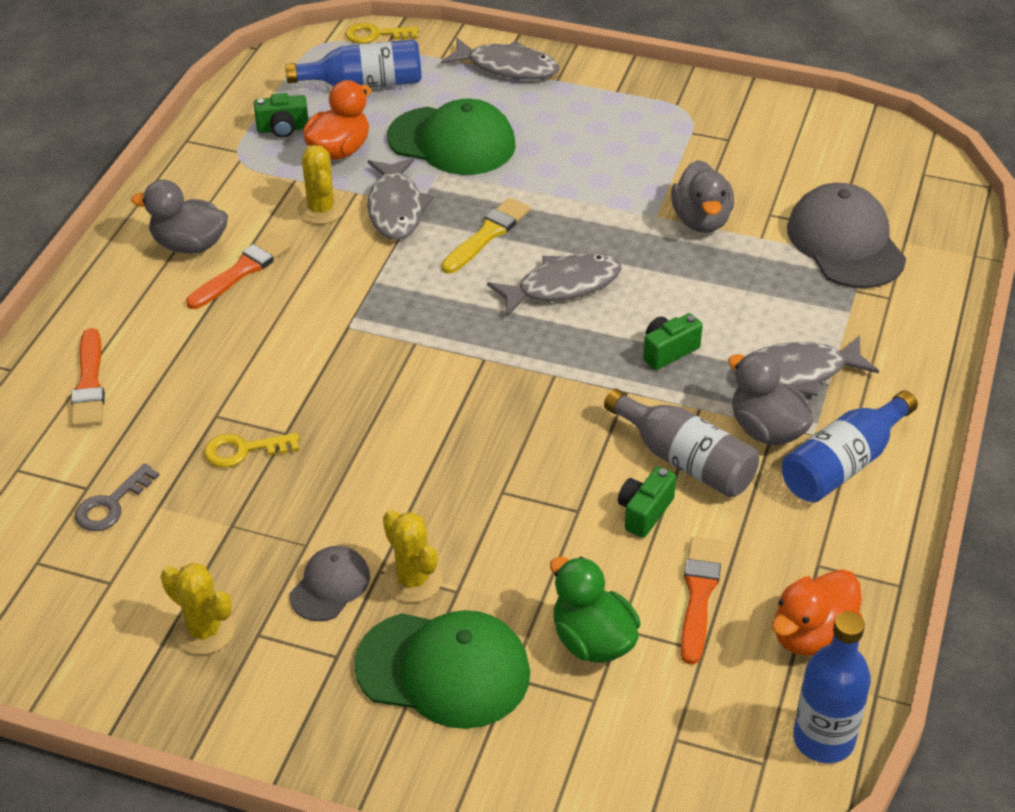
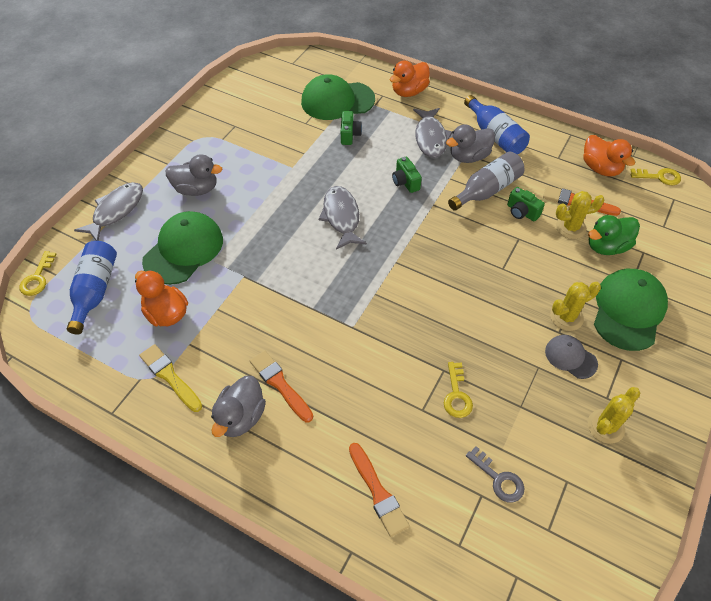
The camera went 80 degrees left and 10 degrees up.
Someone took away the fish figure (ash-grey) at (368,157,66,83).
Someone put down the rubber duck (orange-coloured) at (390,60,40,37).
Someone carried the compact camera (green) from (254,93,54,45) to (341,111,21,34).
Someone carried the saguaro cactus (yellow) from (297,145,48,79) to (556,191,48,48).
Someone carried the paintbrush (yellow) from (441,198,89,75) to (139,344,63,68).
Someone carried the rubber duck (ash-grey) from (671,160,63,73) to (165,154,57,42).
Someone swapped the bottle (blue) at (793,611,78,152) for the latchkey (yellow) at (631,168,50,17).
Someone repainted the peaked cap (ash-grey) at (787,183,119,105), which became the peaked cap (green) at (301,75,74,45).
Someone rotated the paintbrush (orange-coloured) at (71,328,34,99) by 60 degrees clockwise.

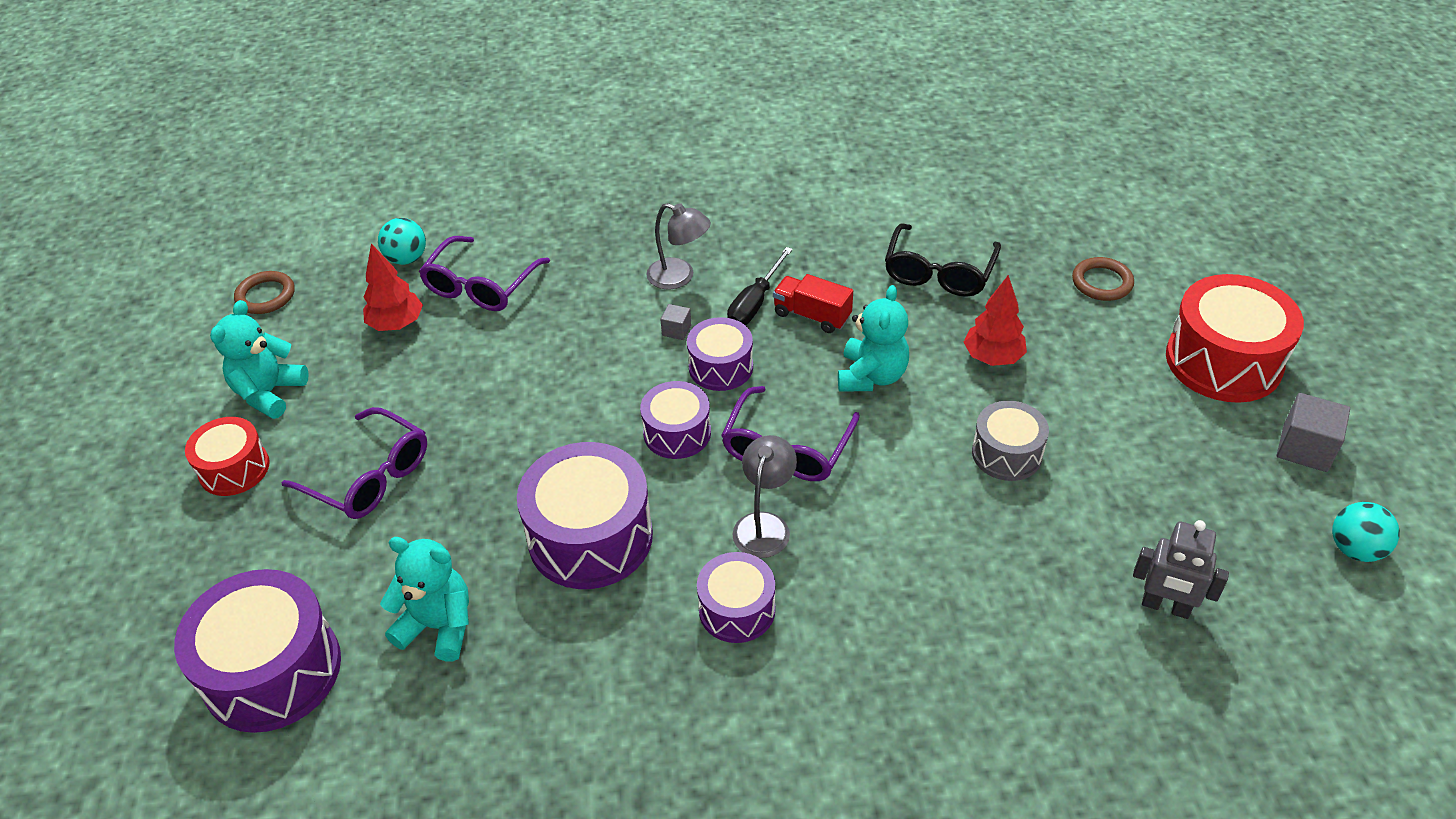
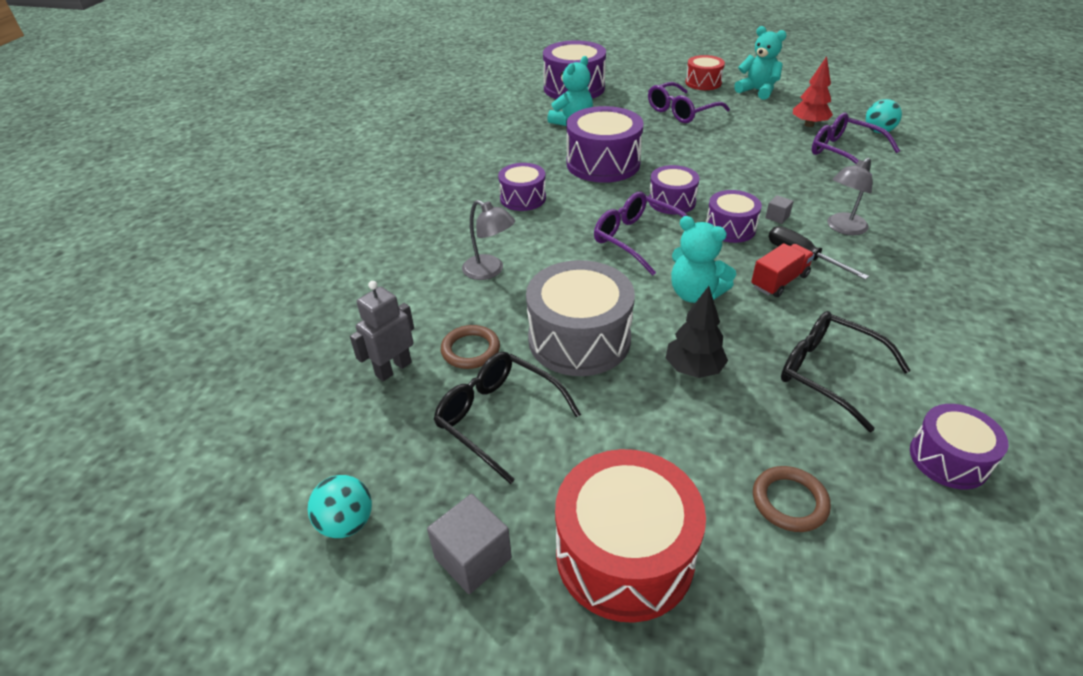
The camera went 110 degrees right and 5 degrees down.
Someone put down the glasses (jet-black) at (433,352,148,132).
Someone put down the toy drum (violet) at (910,404,98,85).
Someone carried the torus (brown) from (234,271,61,43) to (441,325,59,44).
Someone carried the desk lamp (ash-grey) from (733,435,64,123) to (462,200,53,80).
Someone repainted the tree (red) at (963,275,64,91), which became the tree (jet-black) at (666,286,62,92).
Someone scaled the toy drum (ash-grey) at (972,401,77,80) by 1.71.

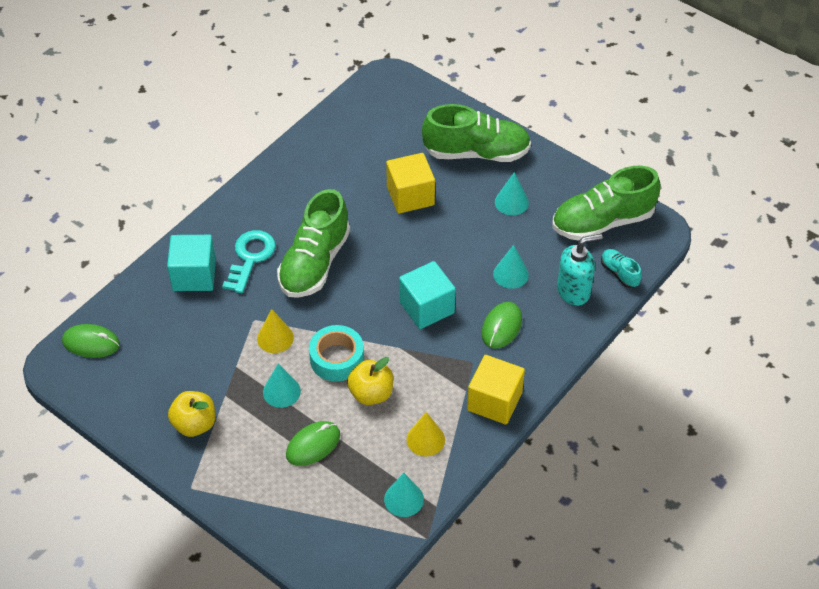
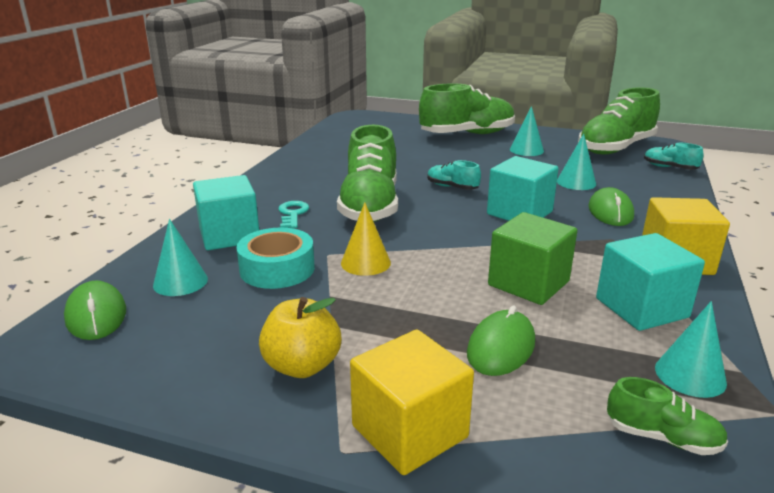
The camera went 20 degrees left and 25 degrees down.
Someone took away the soap pump (turquoise) at (557,234,46,72).
Someone put down the sneaker (turquoise) at (427,160,54,30).
Someone put down the sneaker (green) at (607,377,121,78).
Someone carried the cone (turquoise) from (263,363,38,45) to (153,219,55,77).
Someone carried the sticky tape (turquoise) from (309,325,55,57) to (237,228,78,61).
Someone carried the solid cube (yellow) from (386,153,49,61) to (350,330,124,145).
Someone swapped the apple fruit (yellow) at (347,357,46,48) for the solid cube (green) at (488,212,89,93).
Someone swapped the cone (yellow) at (406,412,39,44) for the solid cube (turquoise) at (596,233,109,98).
Someone rotated the mouse (green) at (62,324,58,34) by 75 degrees clockwise.
Someone scaled the latchkey (turquoise) at (222,230,54,63) by 0.62.

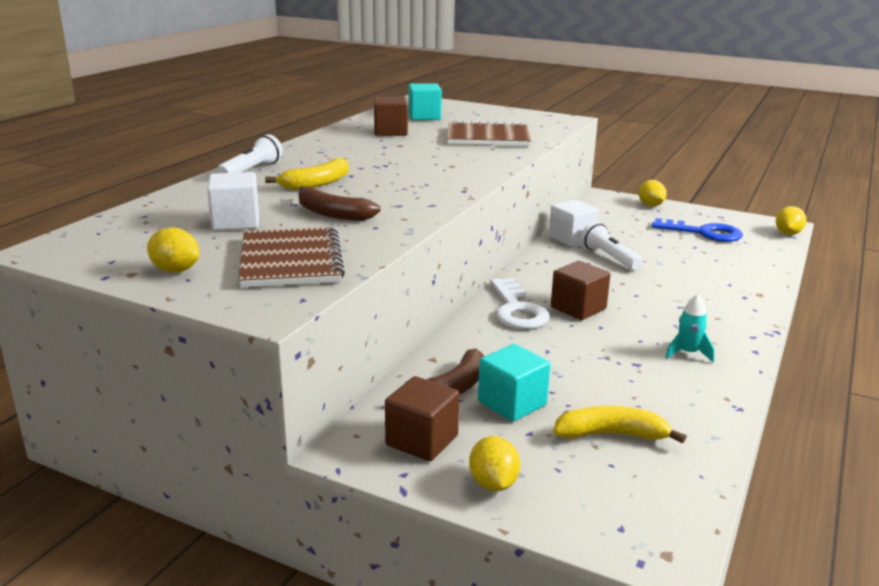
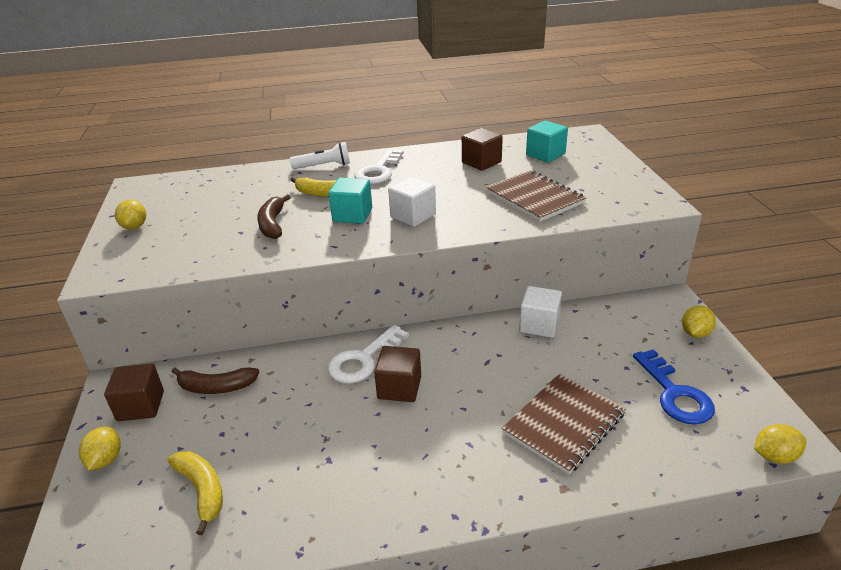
The camera went 55 degrees right and 10 degrees up.
Someone took away the pocket torch (pure white) at (581,222,62,48).
Someone took away the spaceship (turquoise) at (666,294,48,68).
Someone put down the latchkey (pure white) at (354,148,50,36).
Someone carried the solid cube (pure white) from (207,172,52,59) to (388,176,48,51).
Someone carried the notebook (brown) from (239,227,106,60) to (502,373,124,101).
Someone carried the solid cube (turquoise) from (478,344,72,78) to (329,178,43,46).
Someone rotated the citrus fruit (yellow) at (469,436,51,55) by 45 degrees counterclockwise.

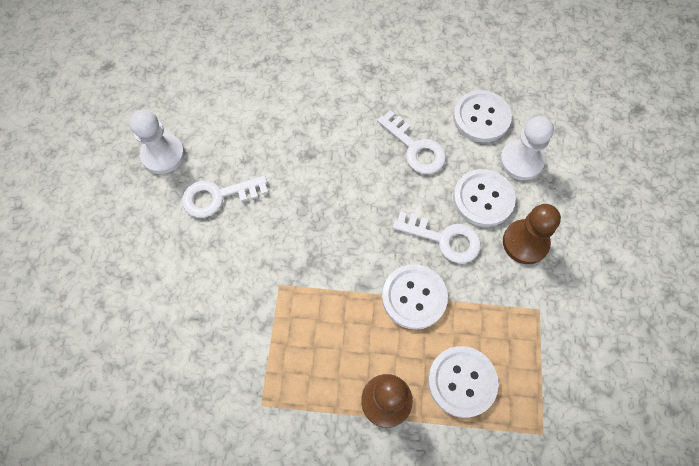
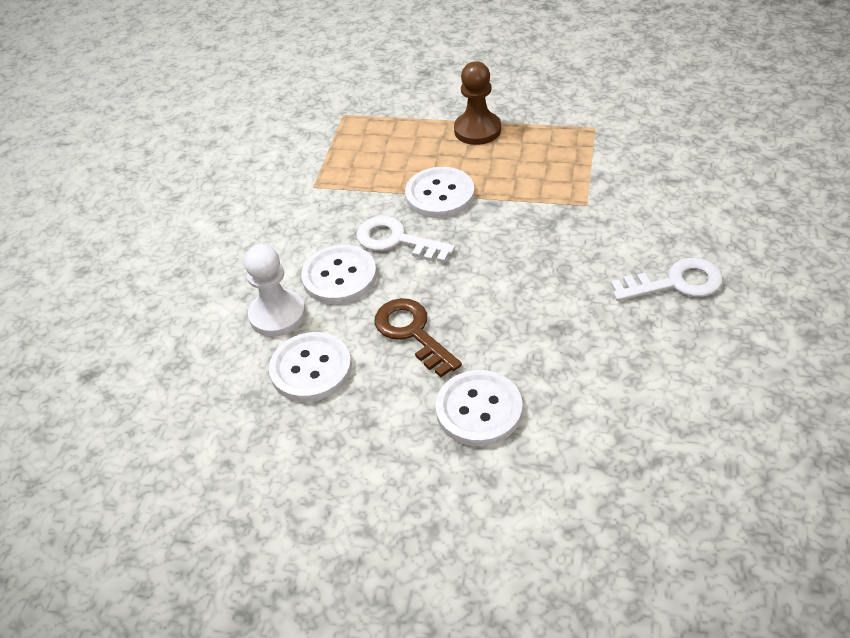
The camera went 170 degrees left and 20 degrees down.
Someone took away the chess pawn (pure white) at (129,110,56,64).
Someone took away the chess pawn (brown) at (503,204,58,60).
Someone carried the sewing button (pure white) from (428,346,71,72) to (435,370,87,76).
Someone repainted the latchkey (pure white) at (377,110,69,64), which became the latchkey (brown) at (374,298,88,79).

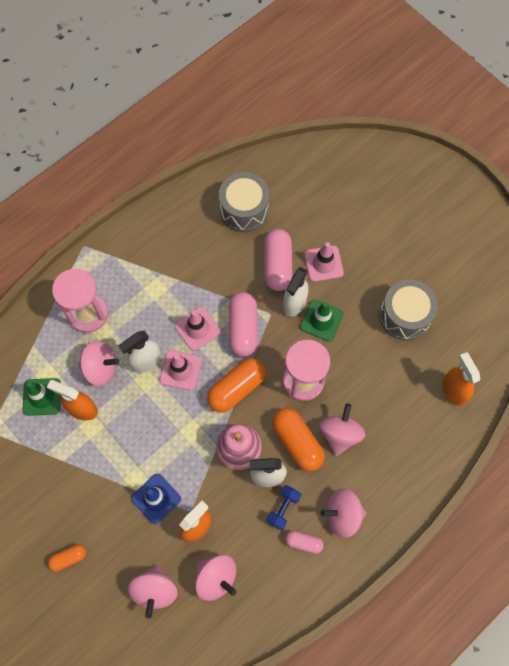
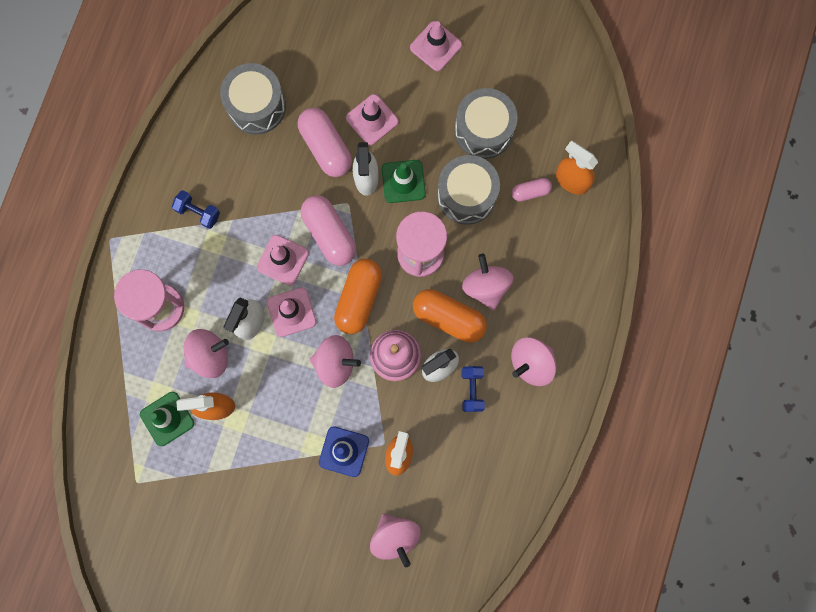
The camera went 30 degrees left and 10 degrees up.
Someone took away the pill (orange-coloured) at (48,544,38,28).
Someone put down the free weight (blue) at (172,190,48,39).
Someone put down the traffic cone (rosy) at (410,21,52,50).
Someone put down the toy drum (ash-grey) at (437,155,63,70).
Someone carried the toy top (rosy) from (195,555,42,46) to (310,335,51,53).
Someone carried the pill (rosy) from (285,531,39,23) to (512,178,40,24).

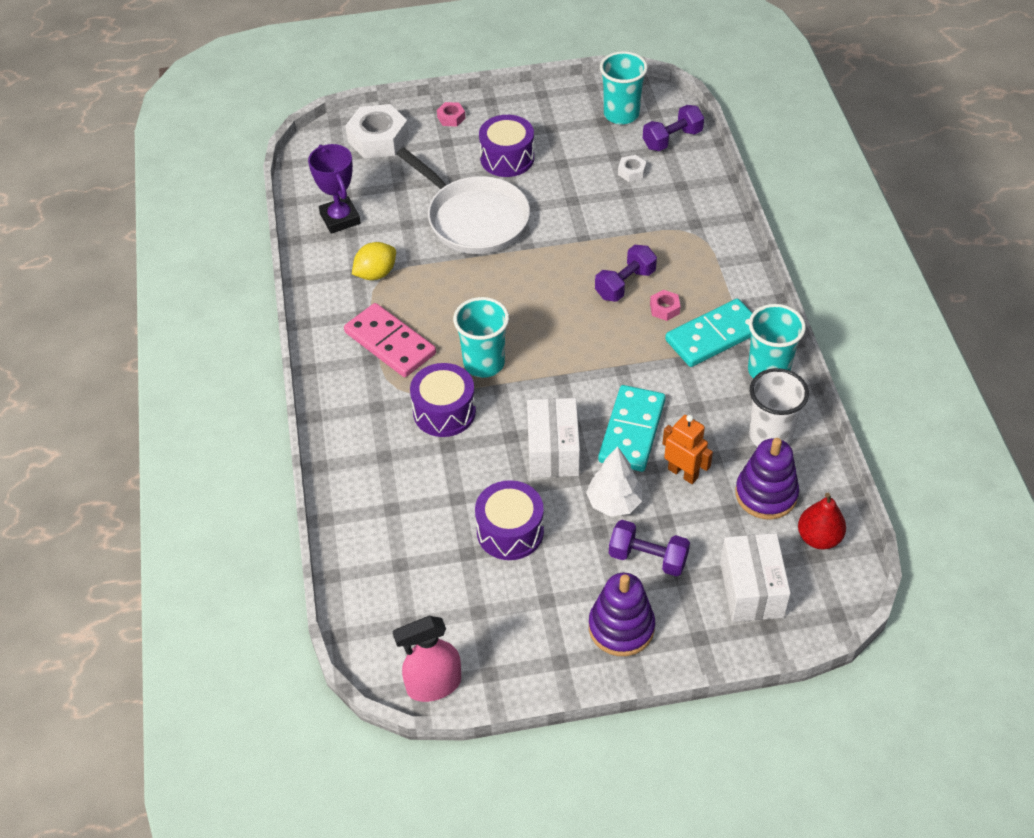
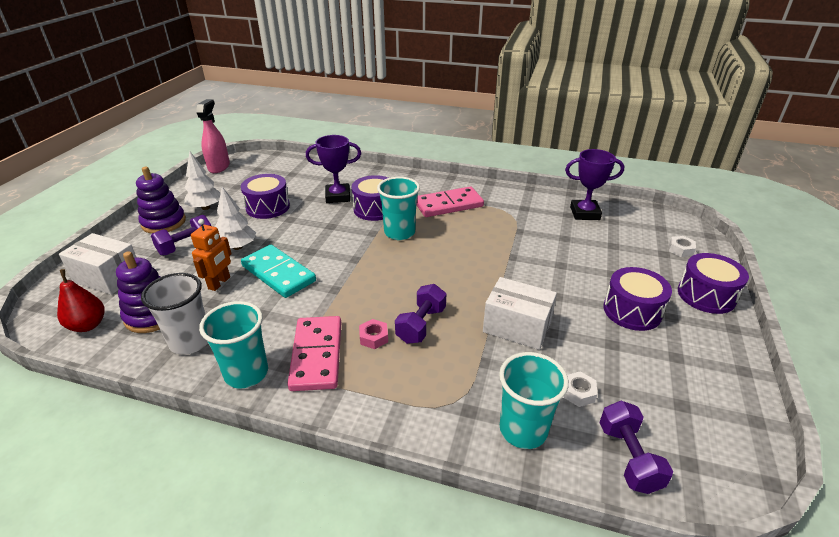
The camera went 115 degrees right and 15 degrees down.
Someone took away the citrus fruit (yellow) at (352,242,44,38).
Someone took away the frying pan (pure white) at (396,148,134,106).
Someone put down the tree (pure white) at (184,151,37,59).
Someone put down the prize cup (violet) at (306,135,55,68).
Someone carried the box (pure white) from (527,398,53,80) to (483,277,74,73).
Someone carried the tumbler (turquoise) from (600,51,48,73) to (499,352,70,97).
Someone swapped the hexagon nut (rosy) at (437,102,28,25) for the toy drum (violet) at (678,253,71,61).
Someone repainted the domino piece (turquoise) at (665,299,87,68), which became the domino piece (rosy) at (287,316,54,75).
Someone rotated the free weight (violet) at (595,245,62,57) by 45 degrees clockwise.
Someone rotated the robot figure (orange-coloured) at (663,415,50,69) by 45 degrees counterclockwise.
Someone scaled the hexagon nut (pure white) at (345,104,64,55) by 0.47.

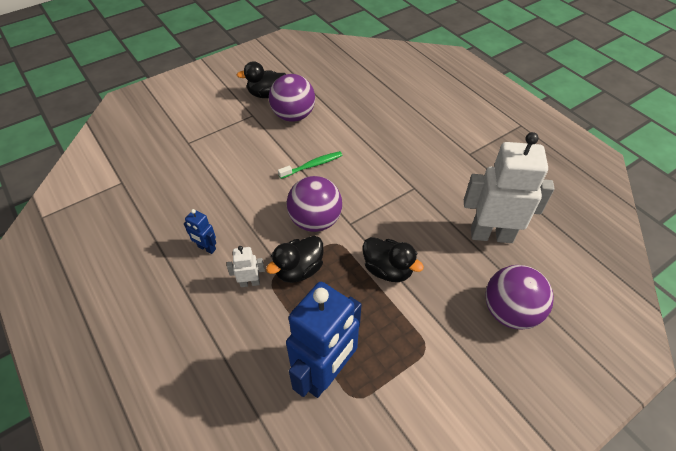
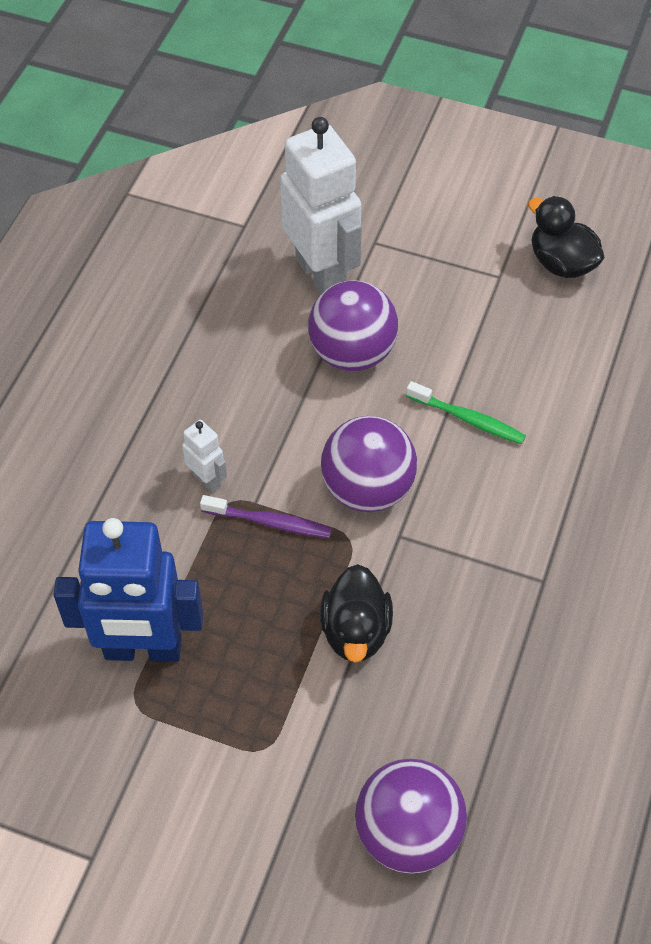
The camera went 55 degrees right and 5 degrees up.
Someone took away the robot figure (blue) at (184,209,32,45).
Someone carried the sphere (violet) from (269,74,46,48) to (308,280,90,91).
Someone carried the robot figure (pure white) from (464,132,91,111) to (280,117,82,178).
Someone swapped the rubber duck (jet-black) at (266,236,58,47) for the dental brush (violet) at (200,495,132,43).

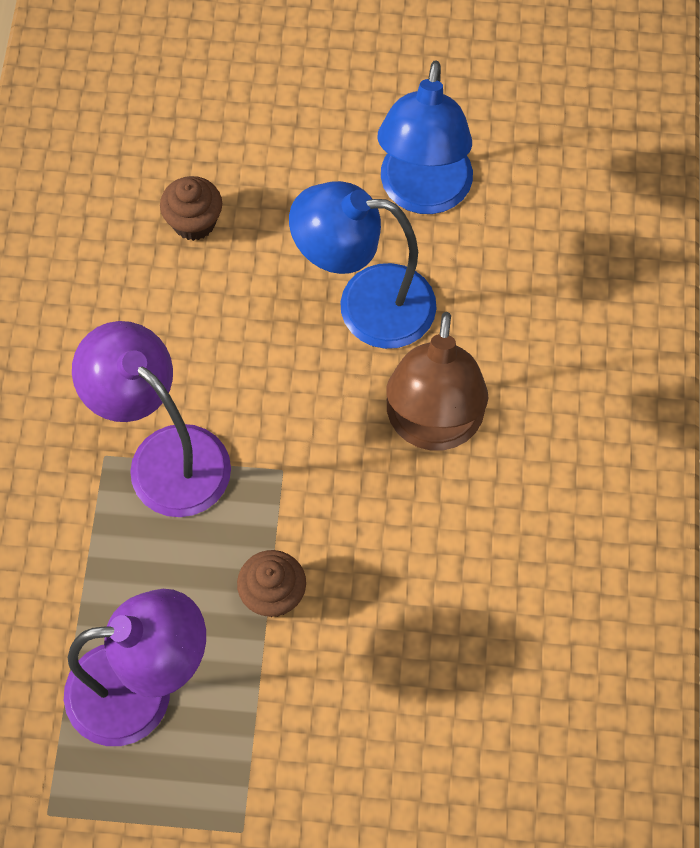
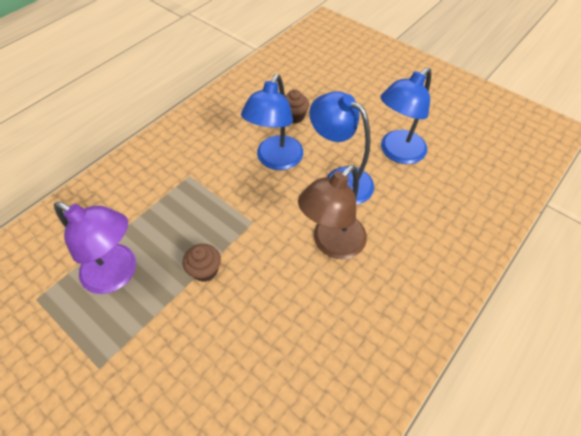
The camera went 35 degrees right and 10 degrees down.
Someone took away the desk lamp (violet) at (72,321,159,196).
Someone put down the desk lamp (blue) at (241,74,62,96).

